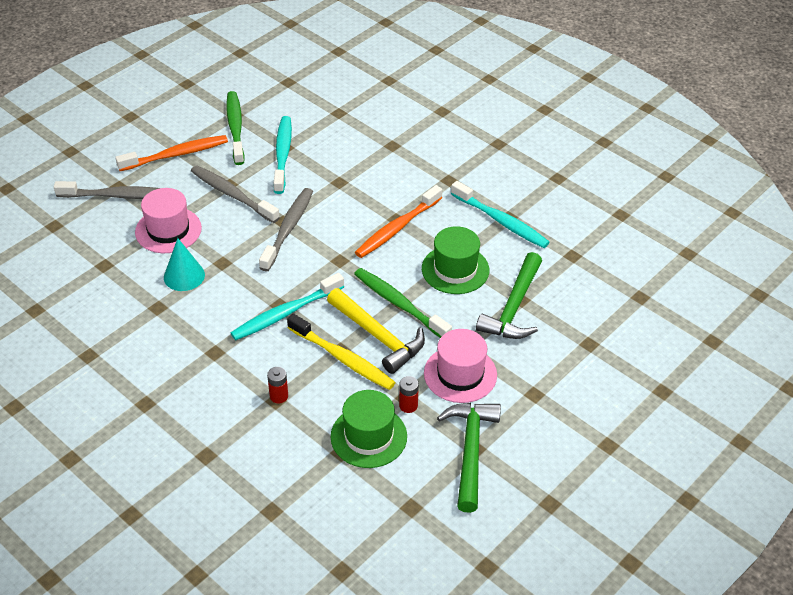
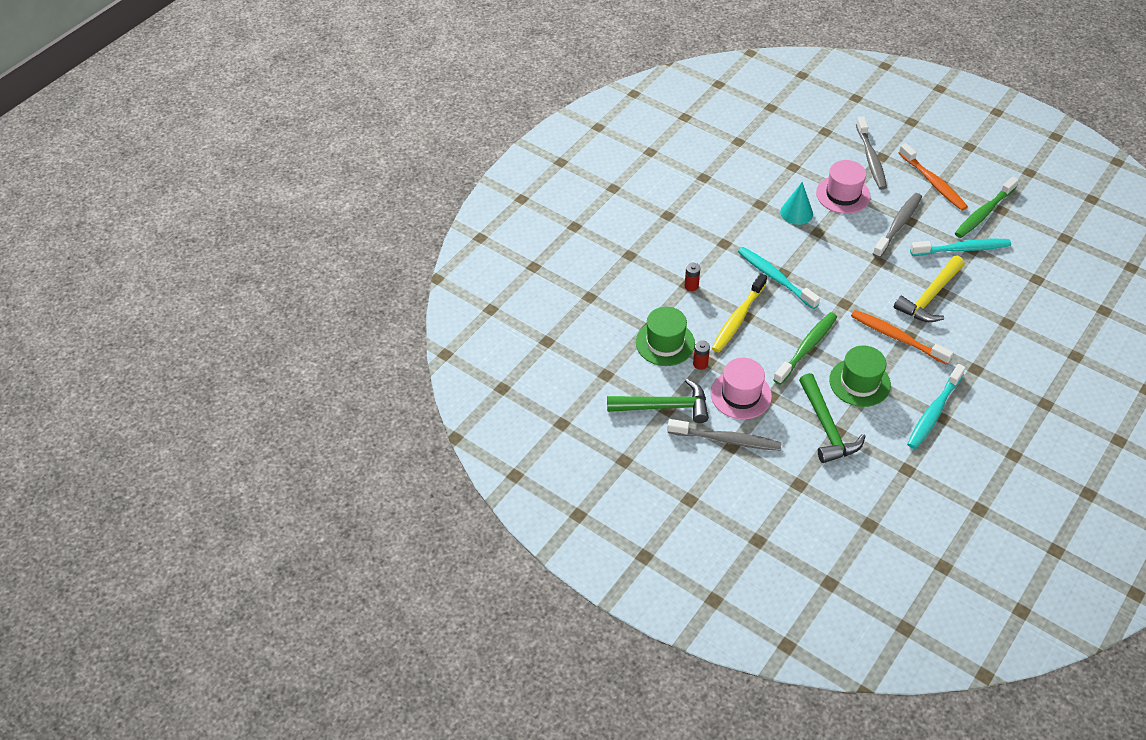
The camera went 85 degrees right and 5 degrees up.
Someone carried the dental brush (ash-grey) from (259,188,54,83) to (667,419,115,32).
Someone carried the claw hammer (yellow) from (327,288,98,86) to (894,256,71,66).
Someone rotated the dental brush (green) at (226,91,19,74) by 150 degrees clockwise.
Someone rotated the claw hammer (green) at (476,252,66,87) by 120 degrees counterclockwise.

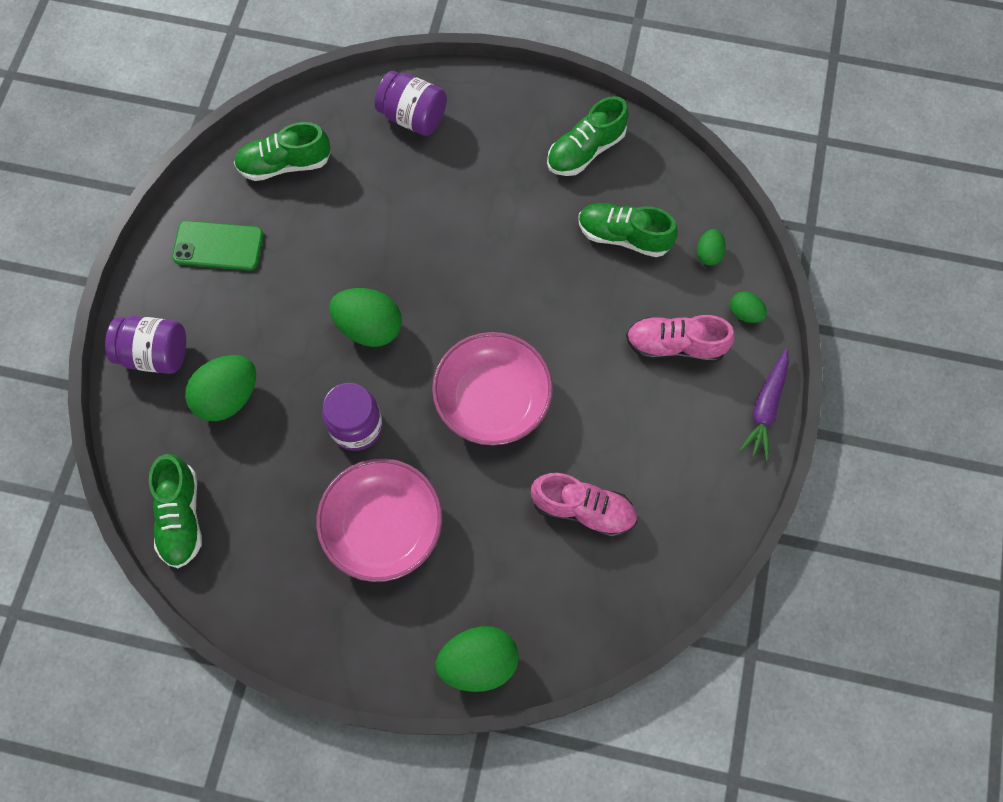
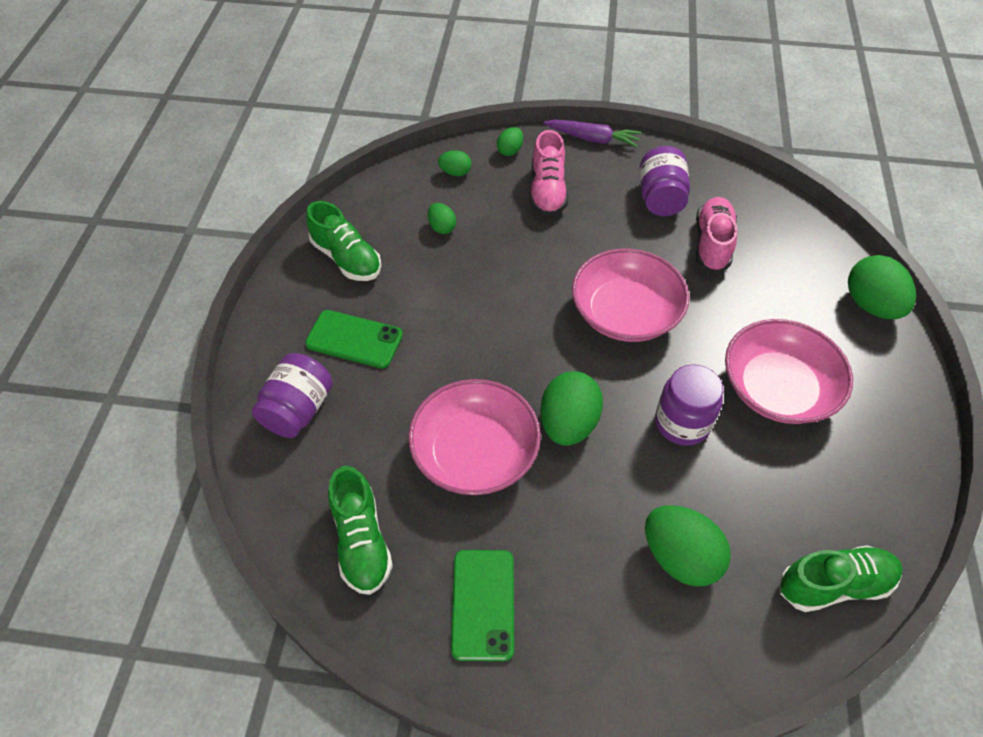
The camera went 95 degrees left and 15 degrees down.
Someone put down the mobile phone (green) at (305,310,98,58).
Someone put down the bowl (rosy) at (408,379,133,116).
Someone carried the preserve jar (violet) from (105,316,81,58) to (640,146,50,70).
Someone swapped the sneaker (green) at (579,203,99,54) for the egg (green) at (428,203,28,31).

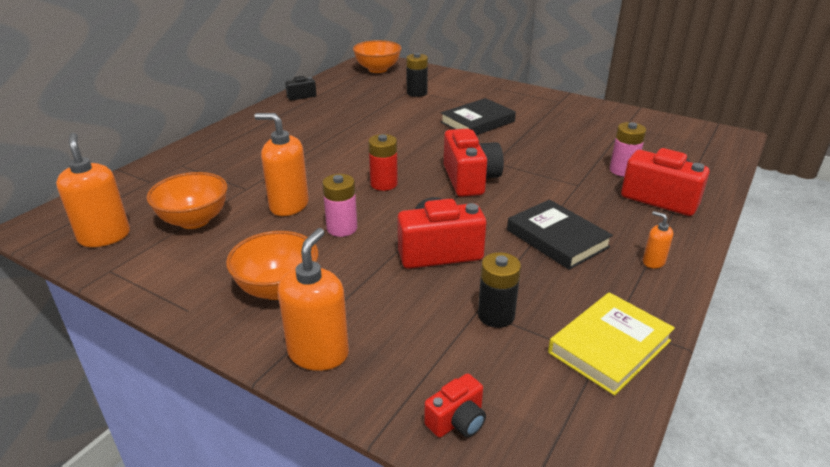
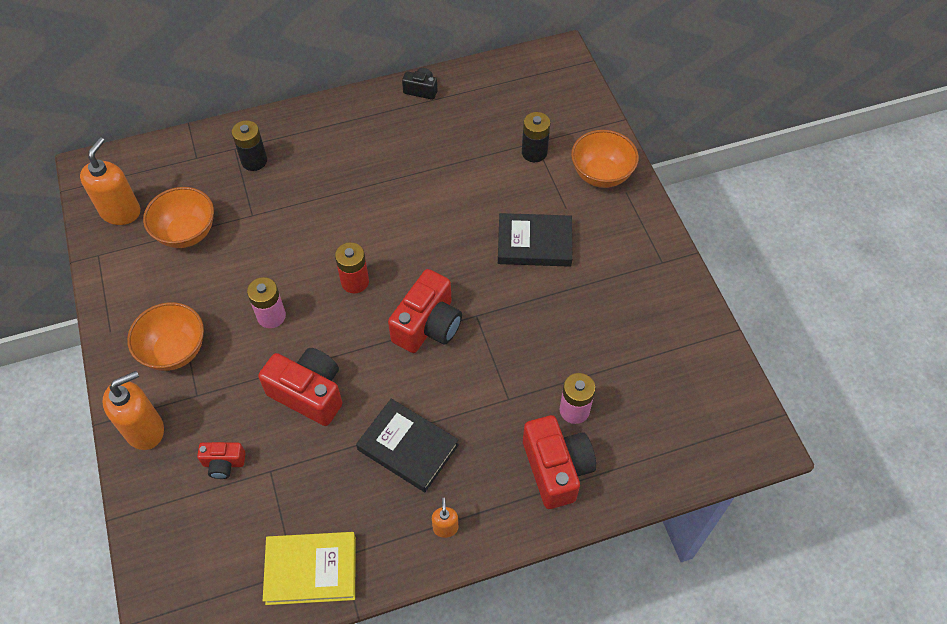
The camera went 40 degrees right and 25 degrees up.
Someone took away the soap pump (orange-coloured) at (254,113,55,103).
Someone carried the bowl (orange-coloured) from (353,40,48,33) to (571,130,68,58).
Someone carried the compact camera (red) from (424,374,62,64) to (197,442,49,37).
Someone carried the AA battery (jet-black) from (478,252,43,76) to (232,120,35,51).
Someone rotated the hardback (jet-black) at (507,199,106,71) by 60 degrees counterclockwise.

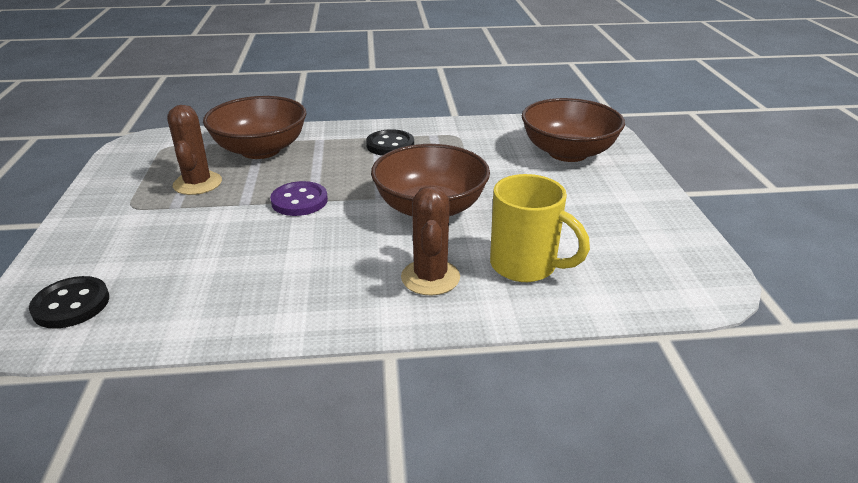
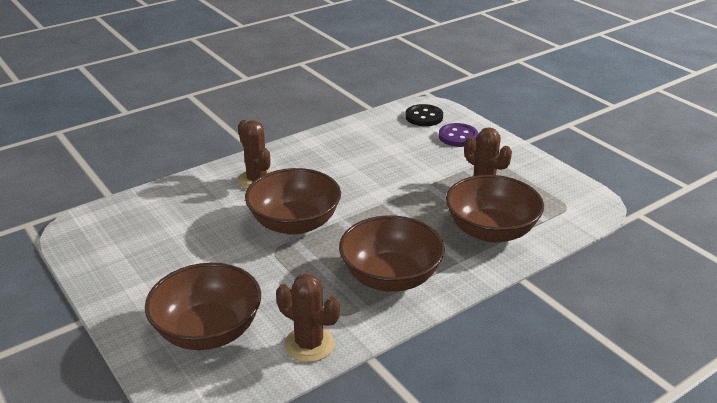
The camera went 150 degrees right and 0 degrees up.
Someone took away the tea mug (yellow) at (490,174,100,108).
Someone put down the saguaro cactus (brown) at (276,274,64,88).
Someone carried the sewing button (violet) from (270,181,58,35) to (439,123,39,24).
Someone swapped the sewing button (jet-black) at (366,129,48,27) for the bowl (brown) at (339,215,106,77).

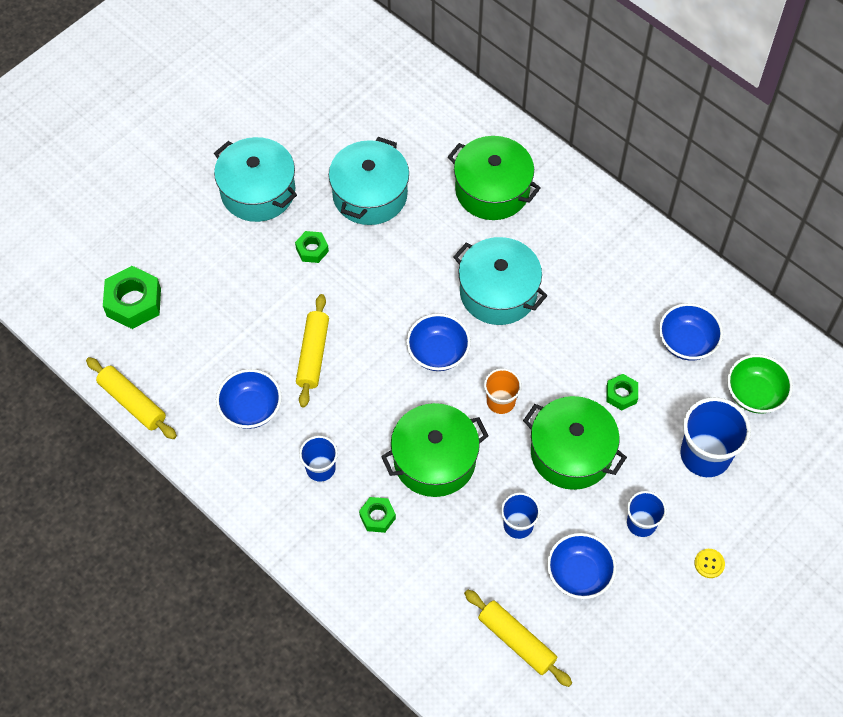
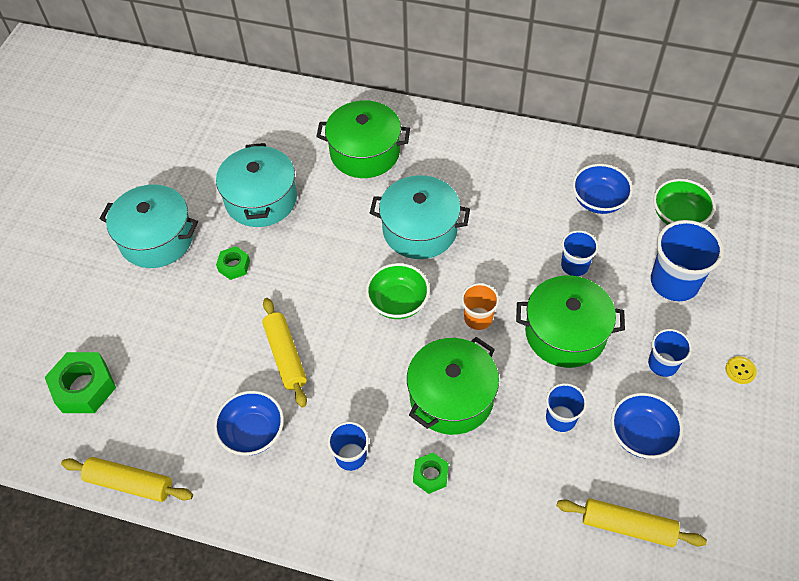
The camera went 25 degrees left and 5 degrees down.
Someone swapped the hexagon nut (green) at (606,374,32,37) for the tumbler (blue) at (561,230,37,46).
Someone repainted the bowl (blue) at (406,313,65,58), which became the bowl (green) at (366,263,64,56).

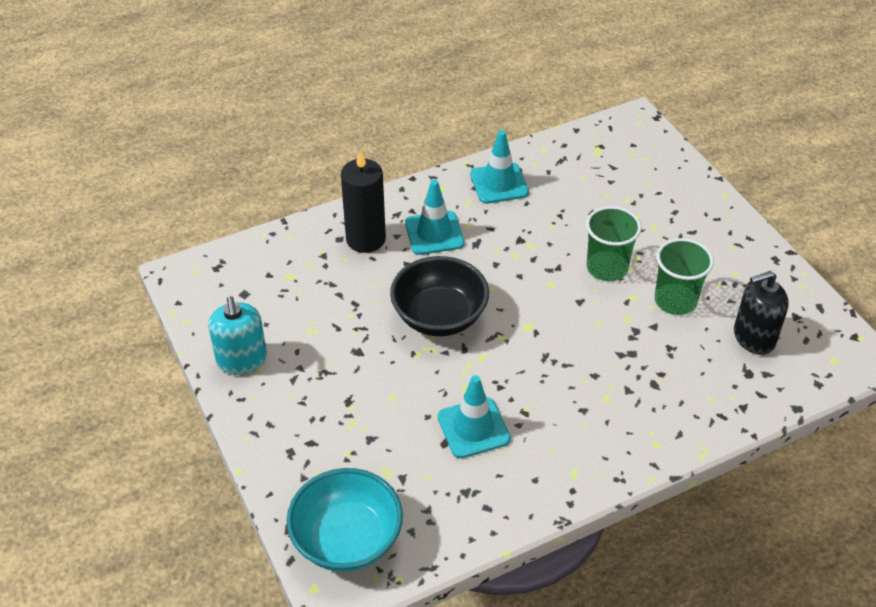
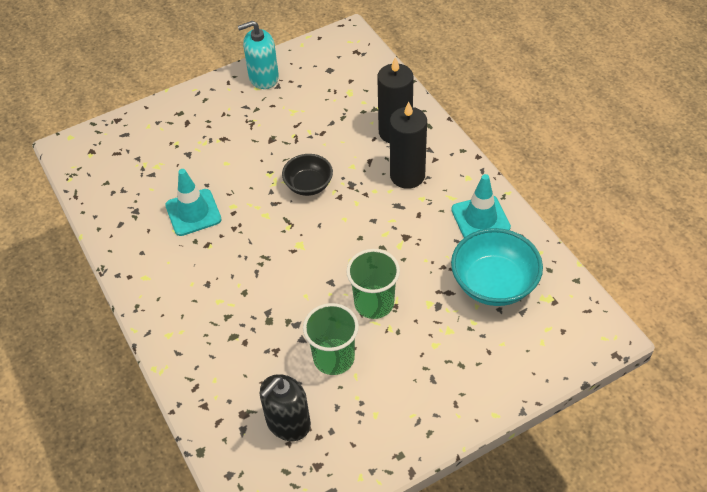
The camera went 90 degrees right and 5 degrees up.
Someone carried the bowl (turquoise) from (287,468,116,104) to (451,228,92,78).
Someone swapped the traffic cone (turquoise) at (405,180,59,75) for the pillar candle (jet-black) at (390,101,37,88).
Someone rotated the soap pump (jet-black) at (734,271,55,84) by 120 degrees counterclockwise.
Someone scaled the bowl (jet-black) at (390,256,99,80) by 0.62.

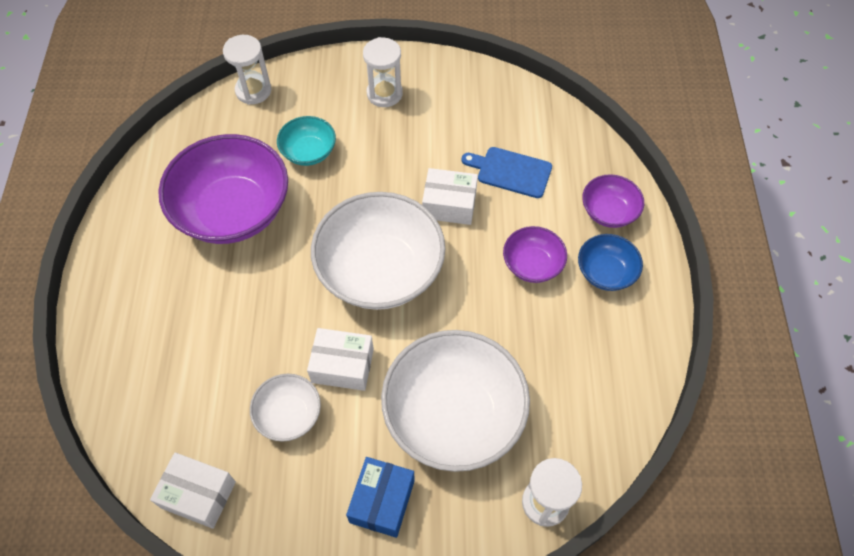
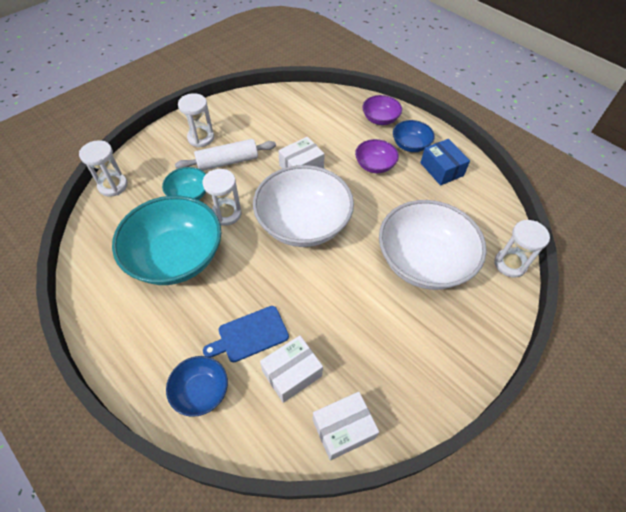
The camera went 45 degrees left and 5 degrees down.
Someone took away the bowl (pure white) at (250,374,71,68).
Someone put down the bowl (blue) at (166,356,62,61).
Someone put down the dough roller (pure white) at (175,139,101,32).
Someone put down the hourglass (pure white) at (202,169,39,57).
Someone carried the box (pure white) from (307,328,67,63) to (260,335,63,68).
Someone carried the box (blue) from (346,457,69,81) to (420,139,50,47).
Someone carried the bread board (blue) from (462,147,90,51) to (203,306,86,56).
Someone repainted the bowl (violet) at (158,134,130,110), which became the bowl (turquoise) at (112,196,109,89).

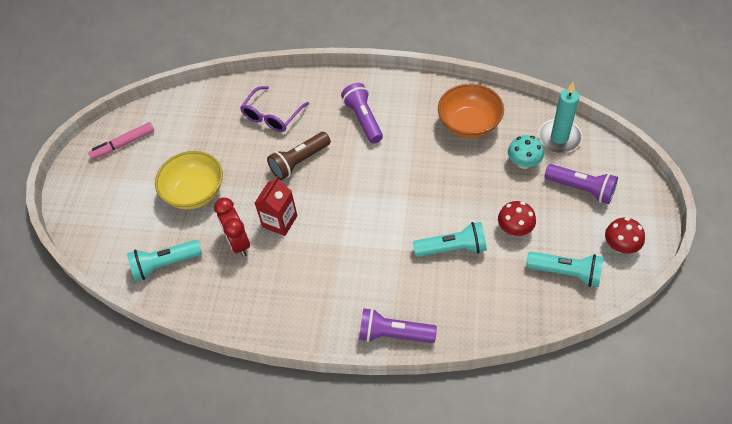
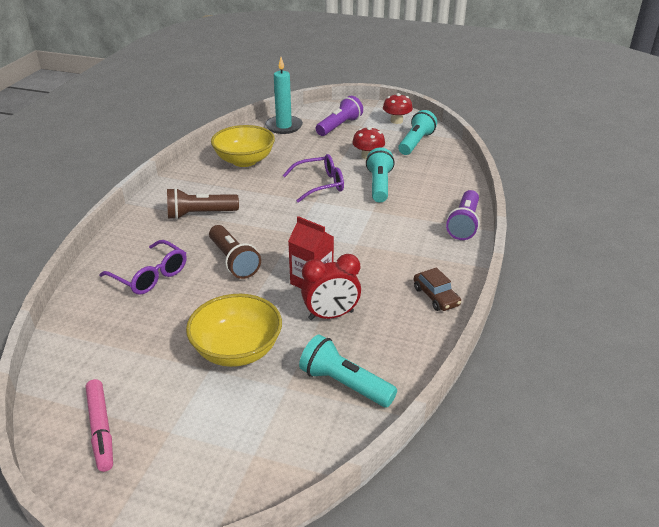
The camera went 85 degrees left and 20 degrees down.
Someone took away the toadstool (turquoise) at (508,135,36,34).
Someone put down the glasses (violet) at (283,154,61,49).
Someone put down the toy car (brown) at (414,267,47,44).
Someone repainted the pocket torch (violet) at (341,83,42,61), which became the pocket torch (brown) at (167,188,72,31).
Someone repainted the bowl (orange-coloured) at (438,84,66,54), which became the bowl (yellow) at (211,125,64,42).
Someone rotated the pocket torch (turquoise) at (127,240,75,41) by 135 degrees clockwise.

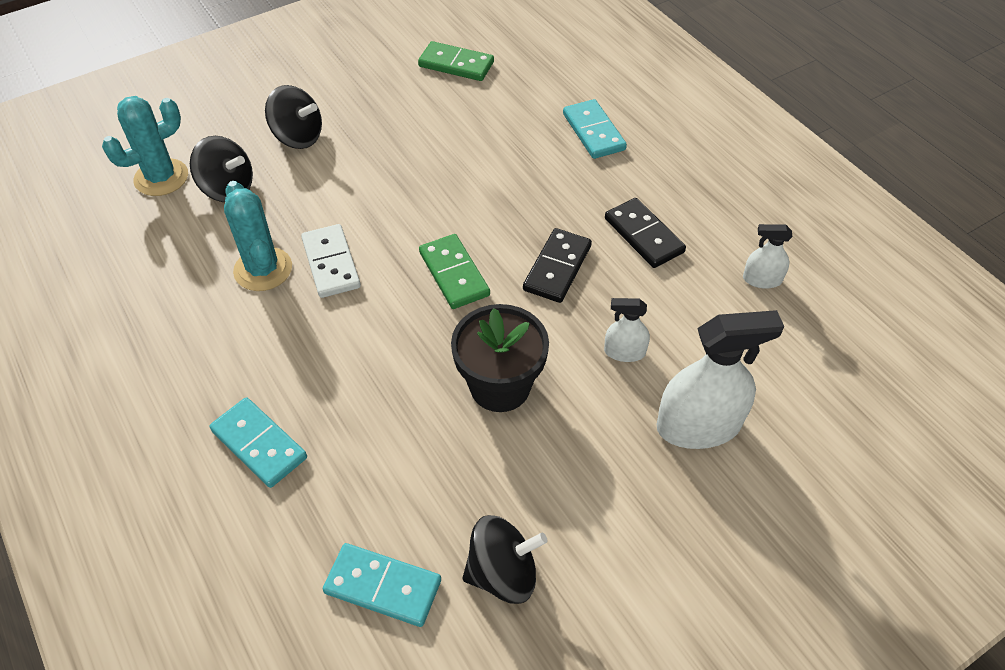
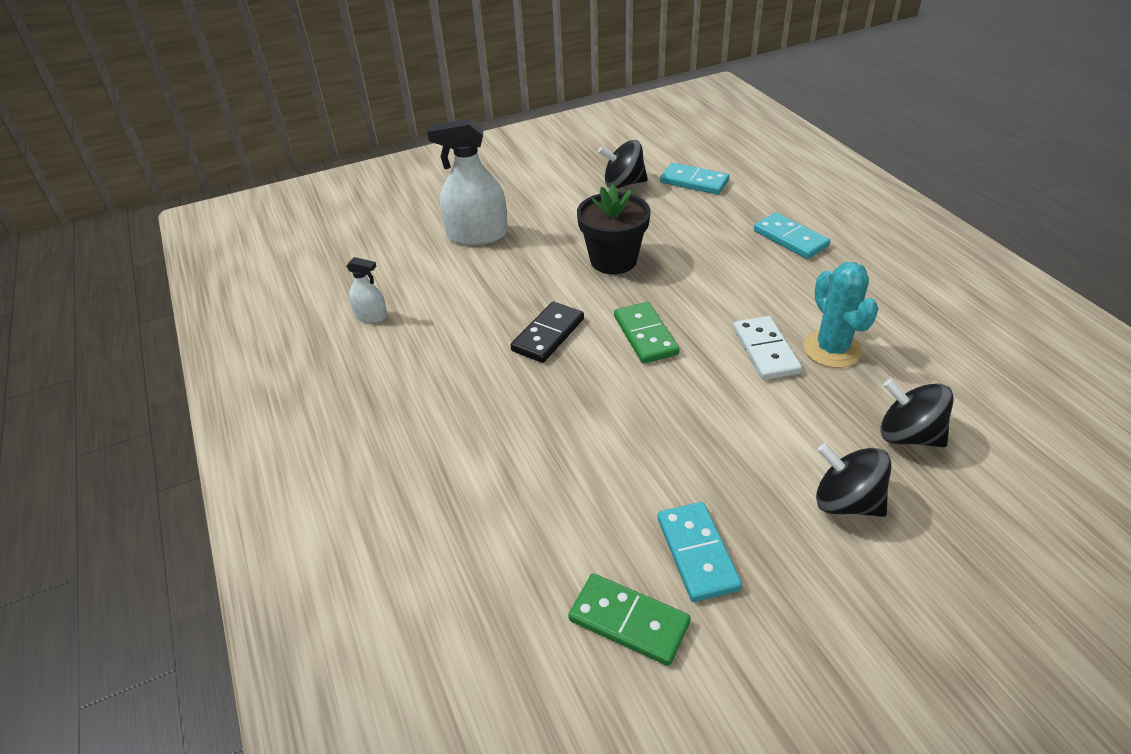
The camera went 170 degrees left and 10 degrees down.
Someone took away the saguaro cactus (turquoise) at (102,96,86,100).
Someone took away the spray cleaner (pure white) at (604,298,46,64).
Someone took away the domino piece (jet-black) at (605,198,81,70).
Someone carried the domino piece (turquoise) from (563,99,64,60) to (657,502,85,100).

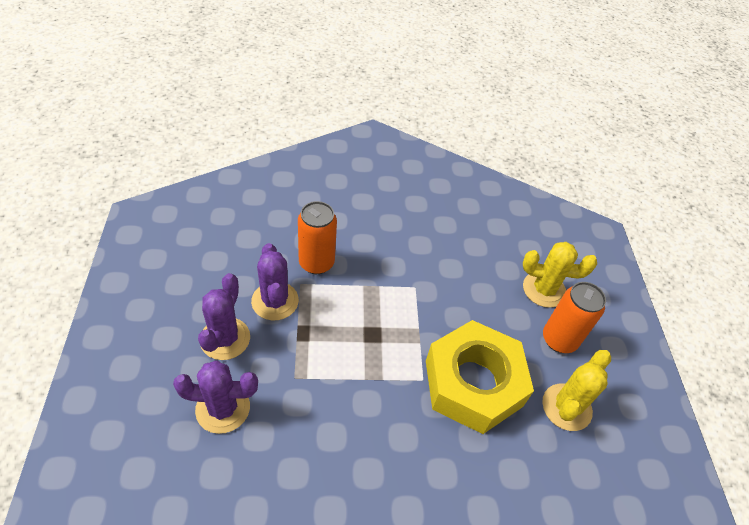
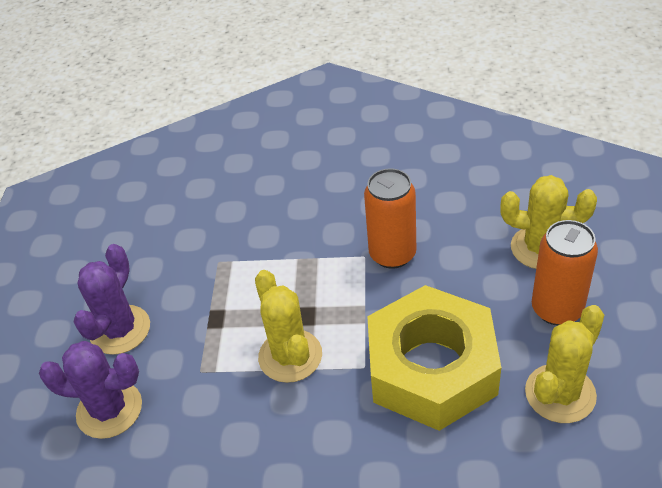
The camera went 15 degrees right and 5 degrees down.
Someone took away the saguaro cactus (violet) at (251,243,48,77).
Someone put down the saguaro cactus (yellow) at (255,270,67,113).
Someone carried the can (orange-coloured) from (298,201,39,73) to (364,168,52,101).

